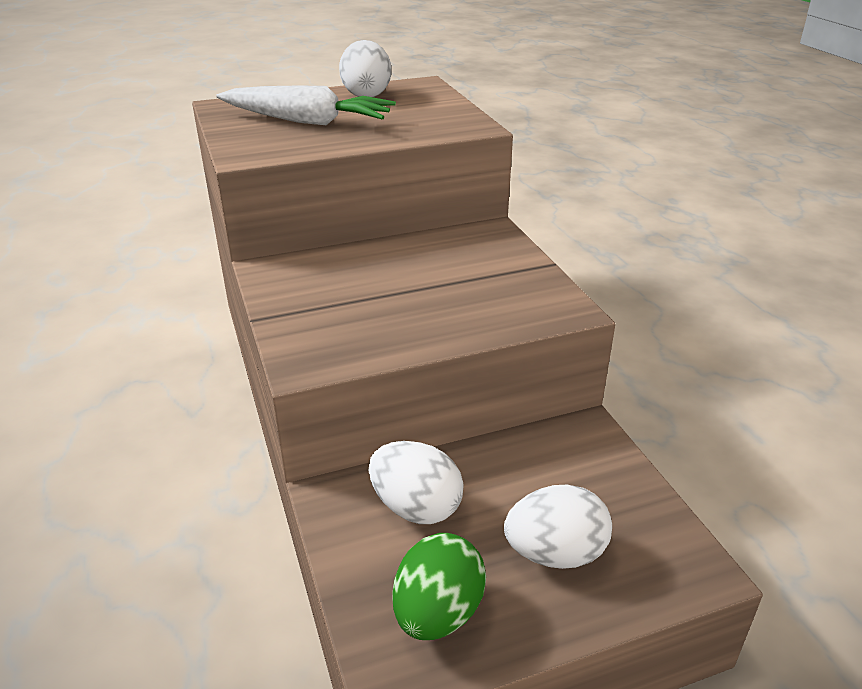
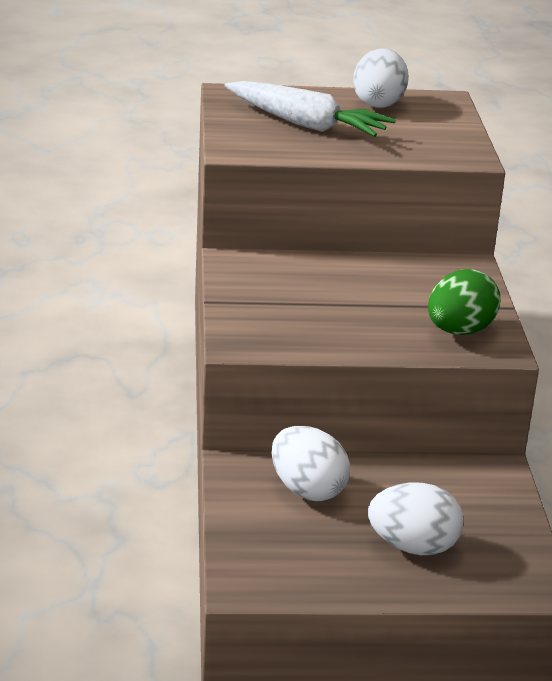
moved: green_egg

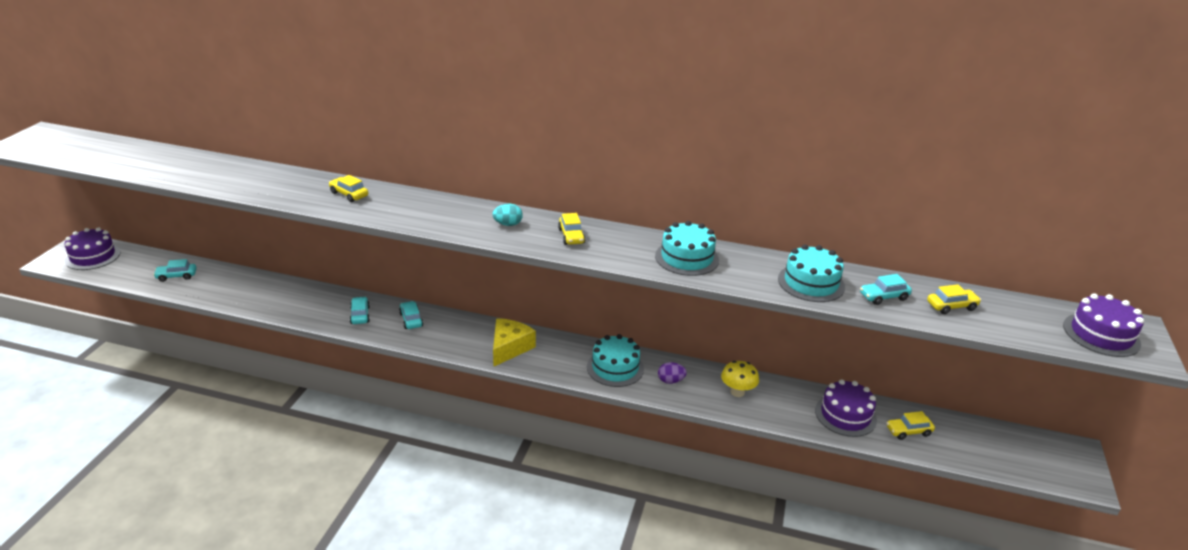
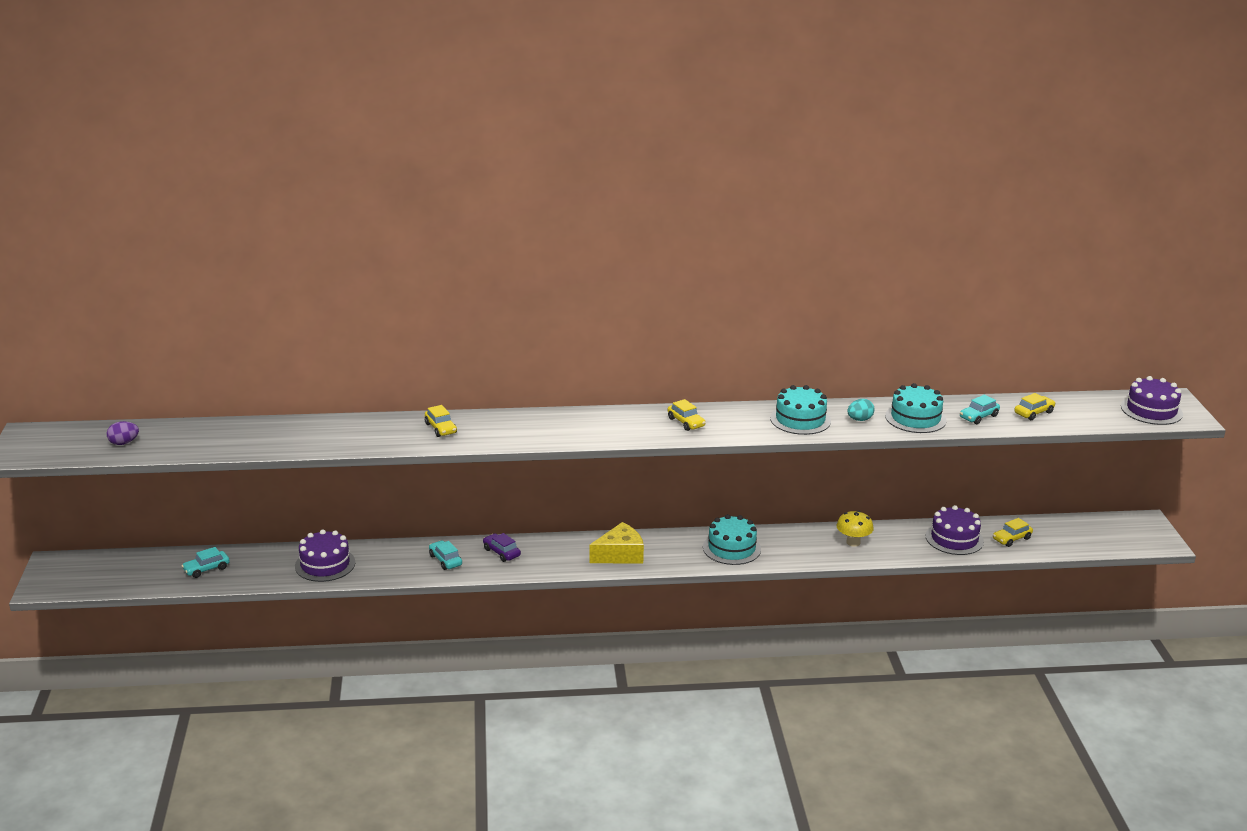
moved: turquoise_egg; purple_cake (1st from left); purple_egg
recoloured: turquoise_car (3rd from left) to purple_car
turned: yellow_car (1st from left) 135 degrees counterclockwise; yellow_cheese 60 degrees clockwise

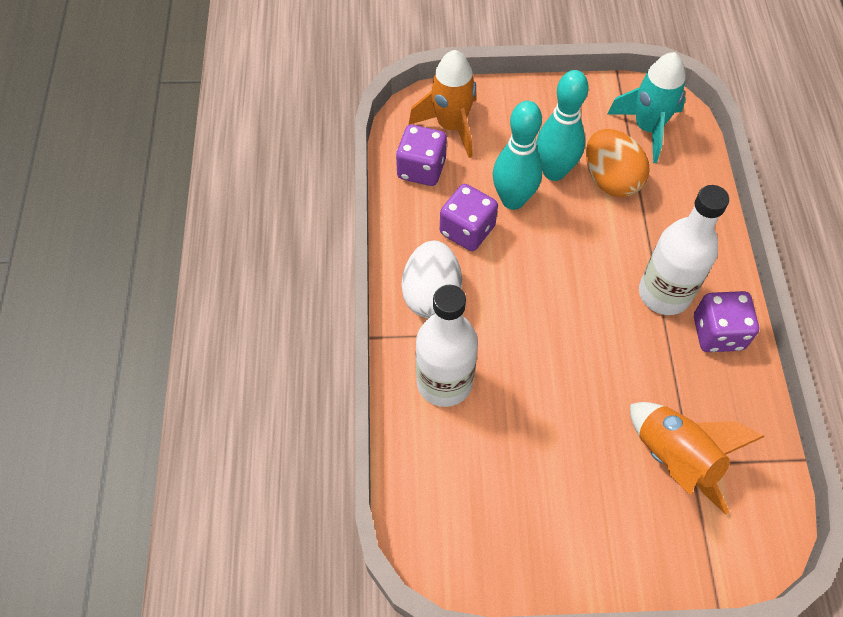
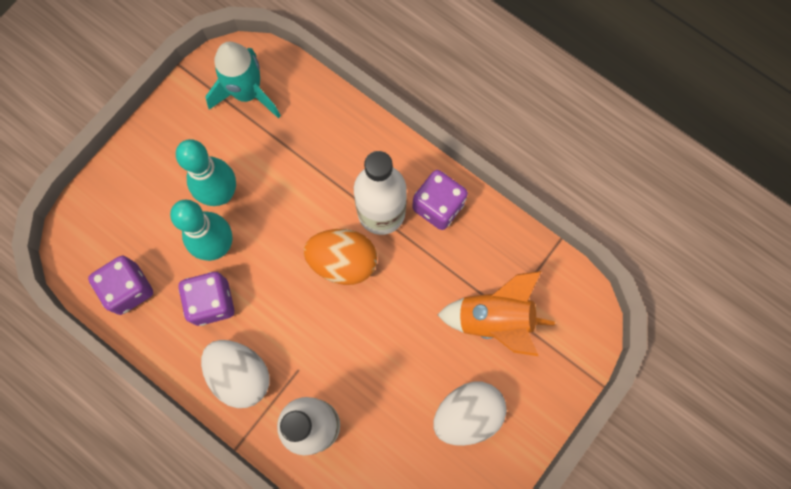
removed: orange_rocket (1st from left)
added: white_egg (2nd from left)
moved: orange_egg

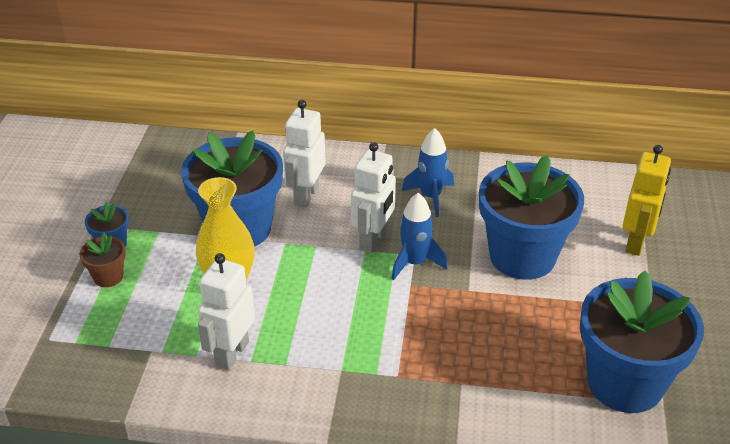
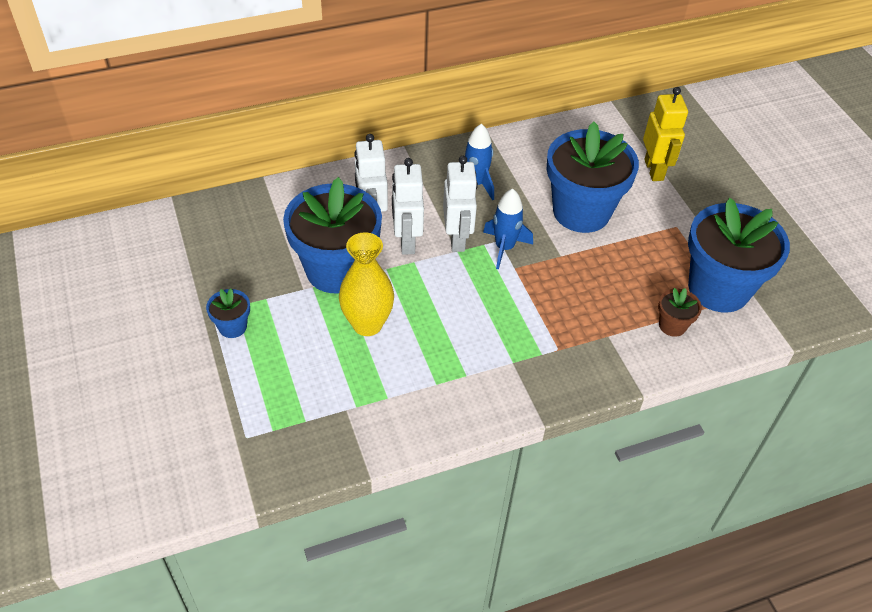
moved: brown_flower_pot; white_robot (1st from left in the first image) to white_robot (2nd from left)

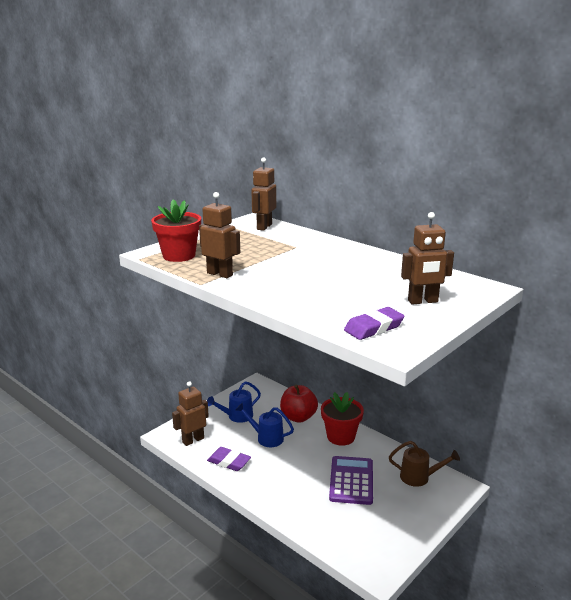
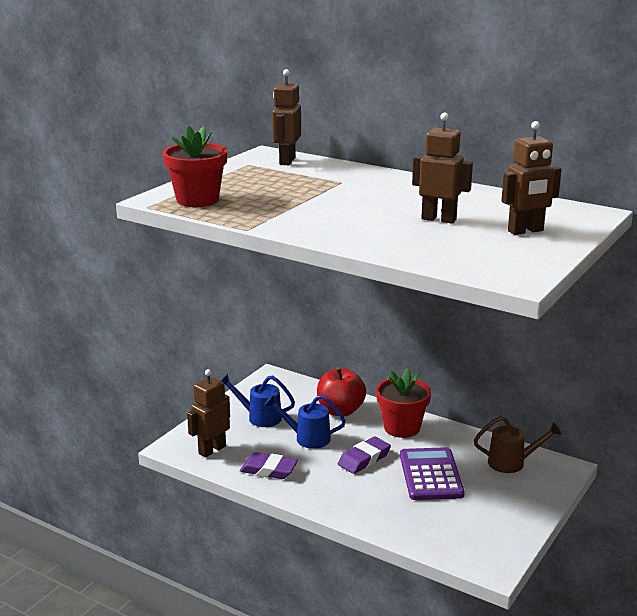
moved: brown_robot (2nd from left in the first image) to brown_robot (3rd from left); purple_eraser (2nd from left)
turned: blue_watering_can (1st from left) 60 degrees clockwise

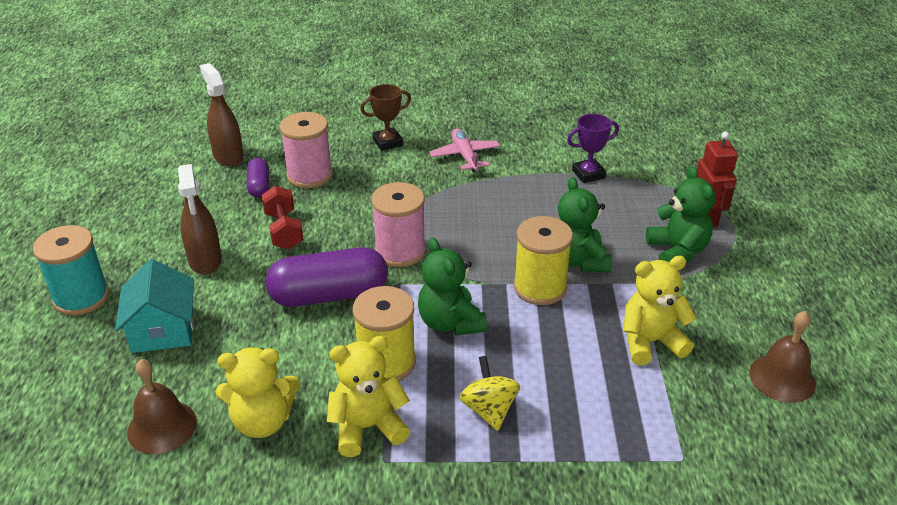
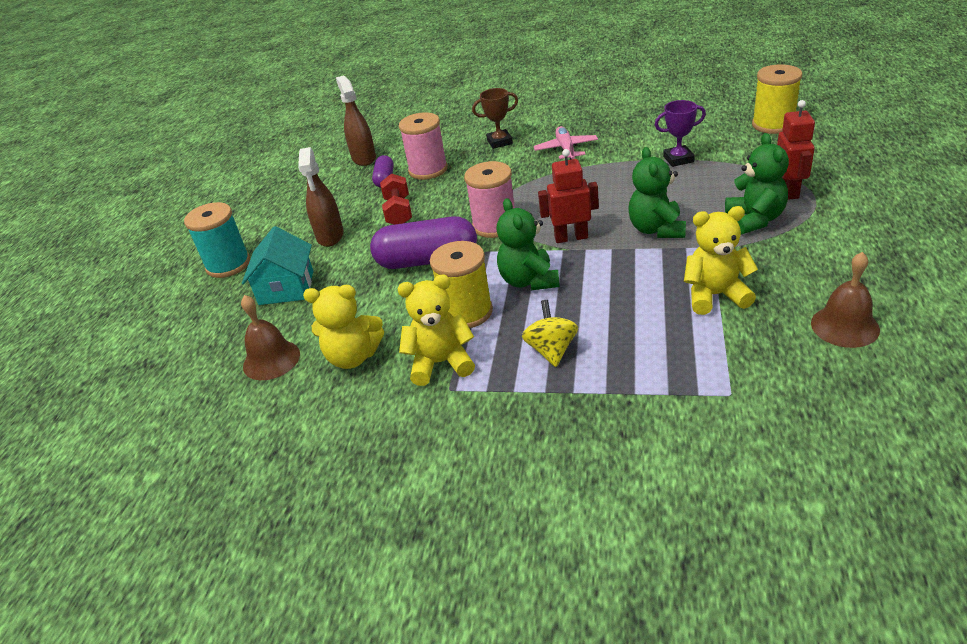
added: red_robot (1st from left)
moved: yellow_spool (2nd from left)

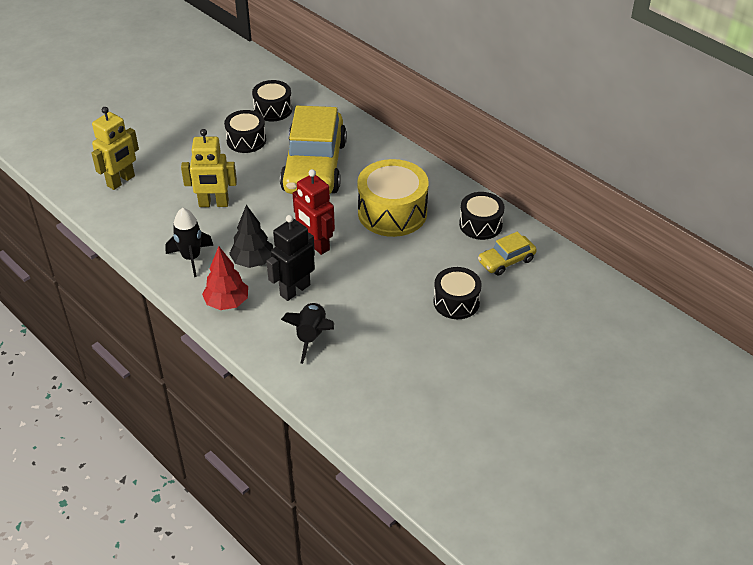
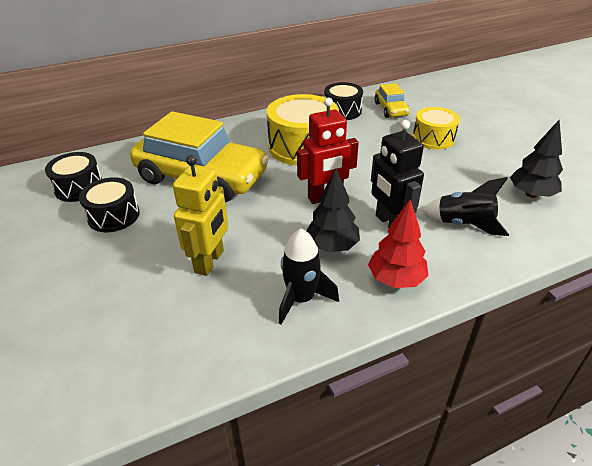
removed: yellow_robot (1st from left)
added: black_tree (2nd from left)
recoloured: black_drum (3rd from left) to yellow_drum (2nd from left)

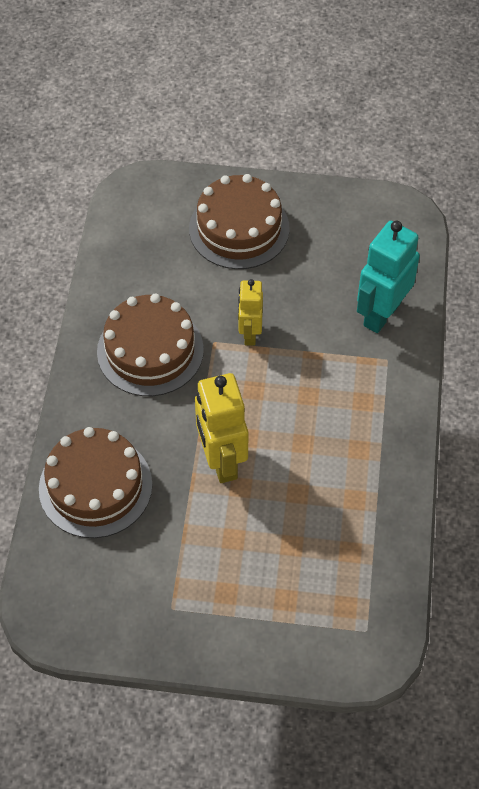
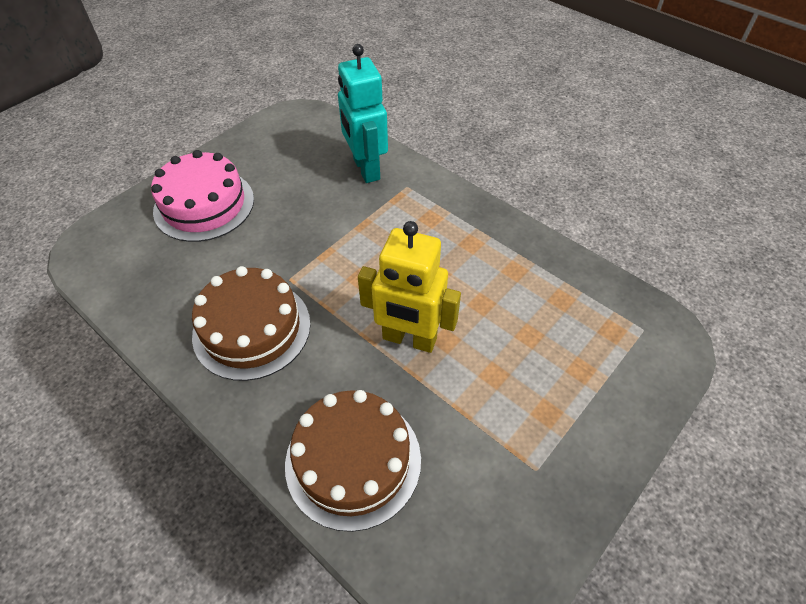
removed: yellow_robot (2nd from left)
recoloured: brown_cake (3rd from left) to pink_cake

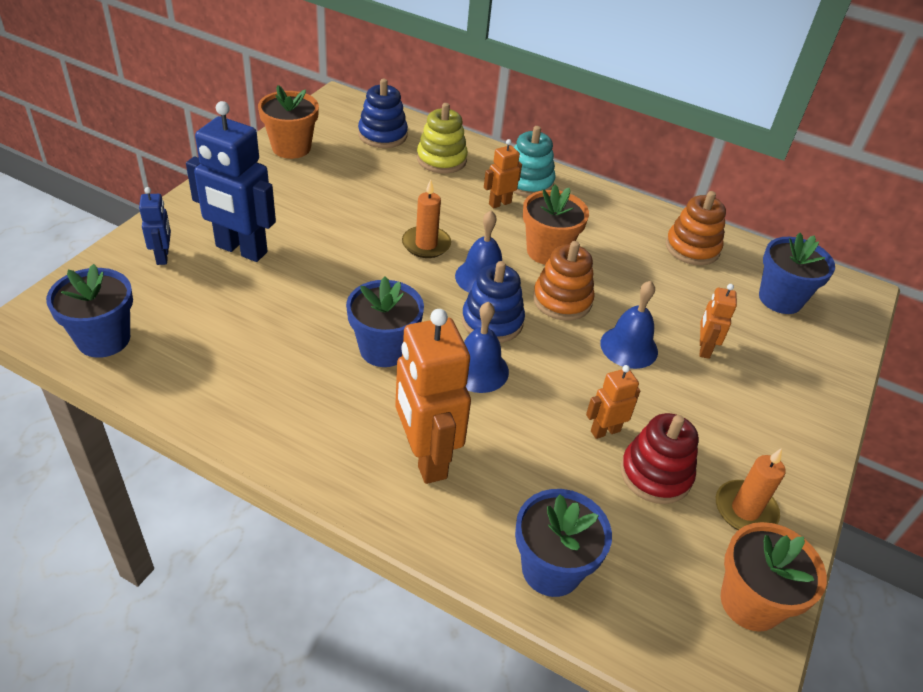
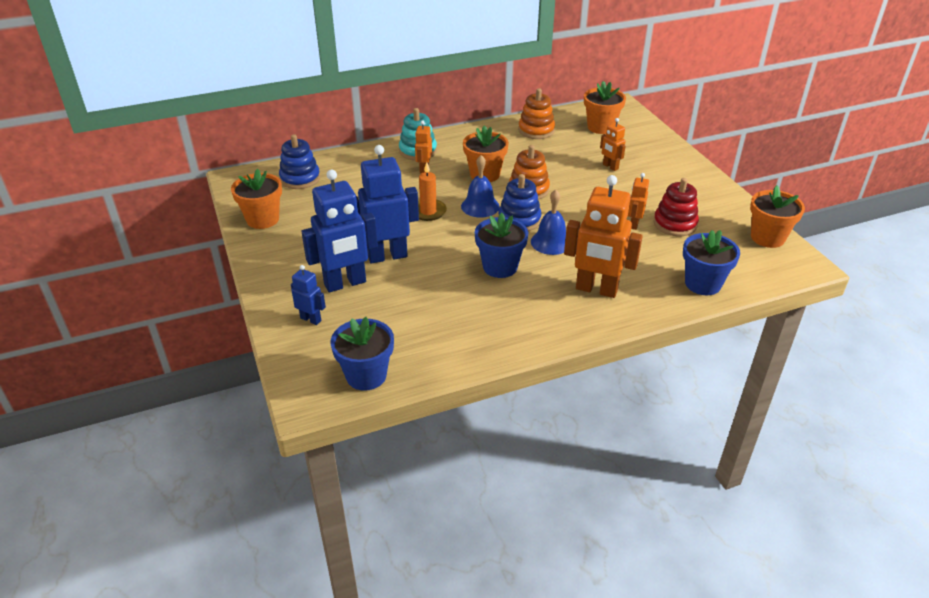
removed: yellow_stacking_toy; blue_bell (3rd from left); orange_candle (2nd from left)
added: blue_robot (3rd from left)
recoloured: blue_flower_pot (4th from left) to orange_flower_pot (3rd from left)

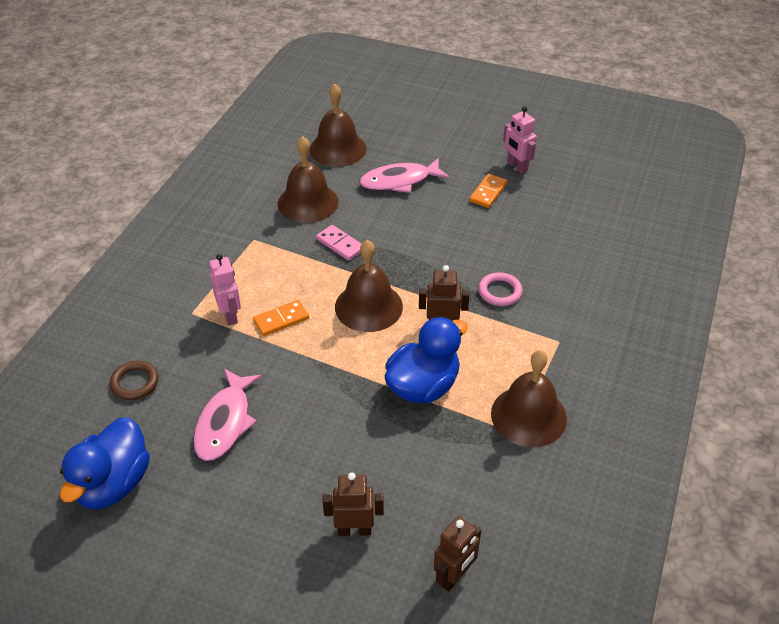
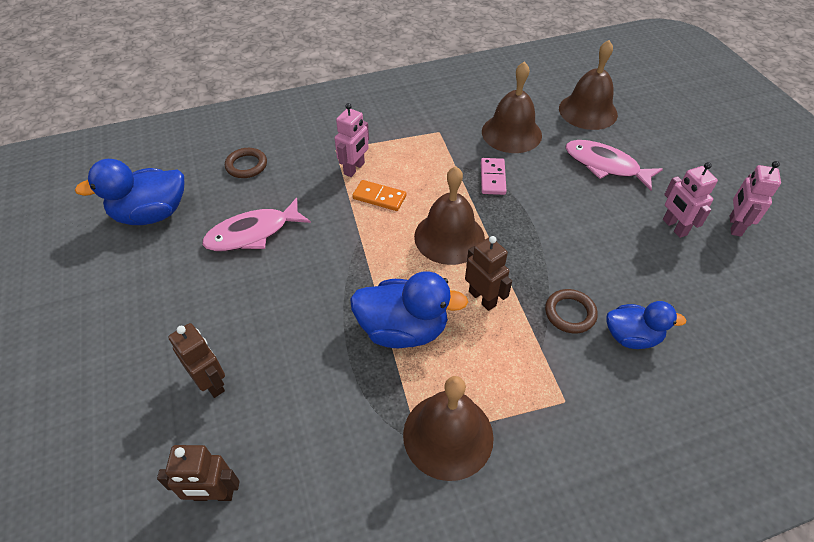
added: blue_duck (3rd from left)
replaced: orange_domino (2nd from left) to pink_robot (2nd from left)
recoloured: pink_ring to brown_ring (2nd from left)

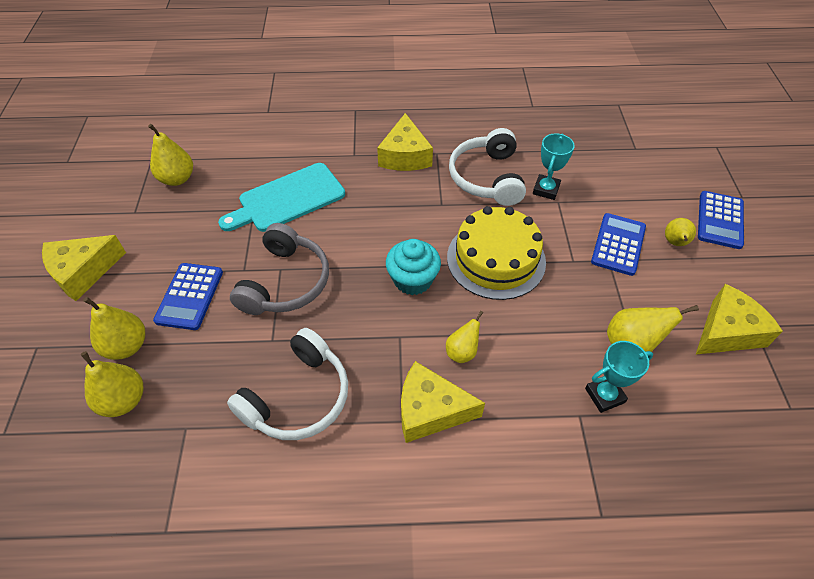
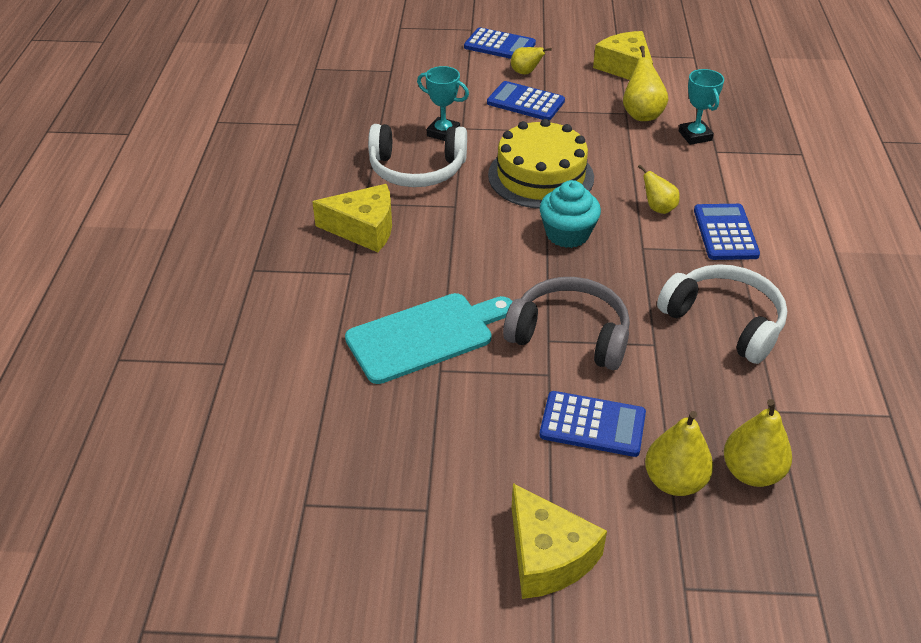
removed: yellow_pear (3rd from left)
replaced: yellow_cheese (3rd from left) to blue_calculator (4th from left)
turned: turquoise_cutting_board 90 degrees counterclockwise

